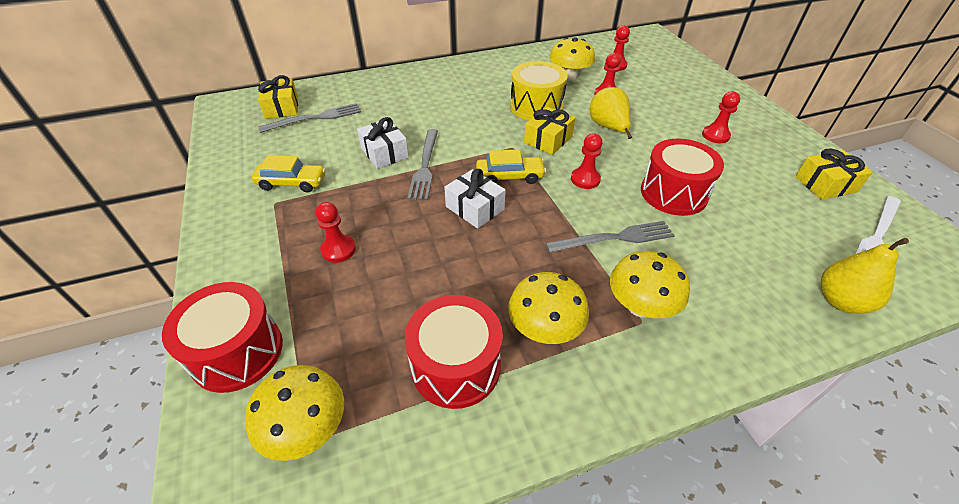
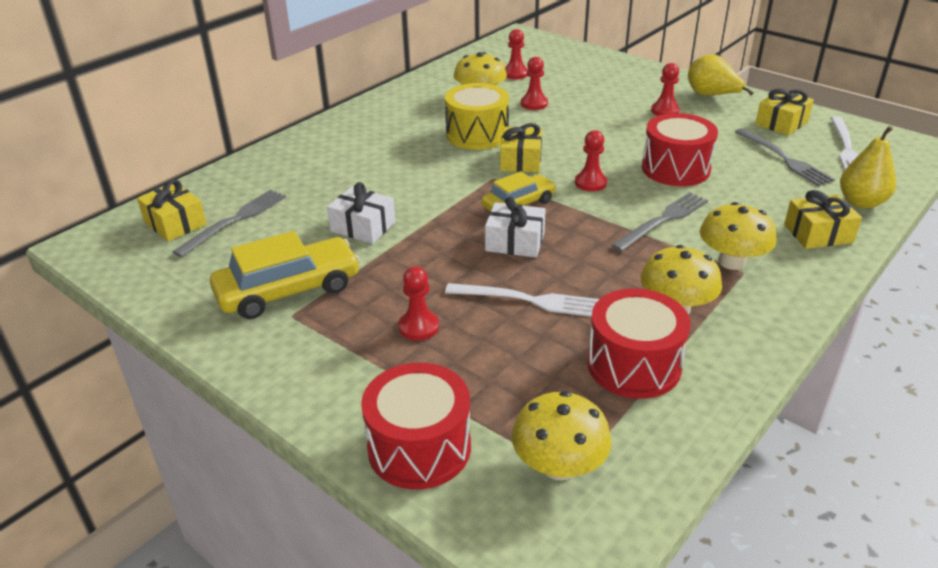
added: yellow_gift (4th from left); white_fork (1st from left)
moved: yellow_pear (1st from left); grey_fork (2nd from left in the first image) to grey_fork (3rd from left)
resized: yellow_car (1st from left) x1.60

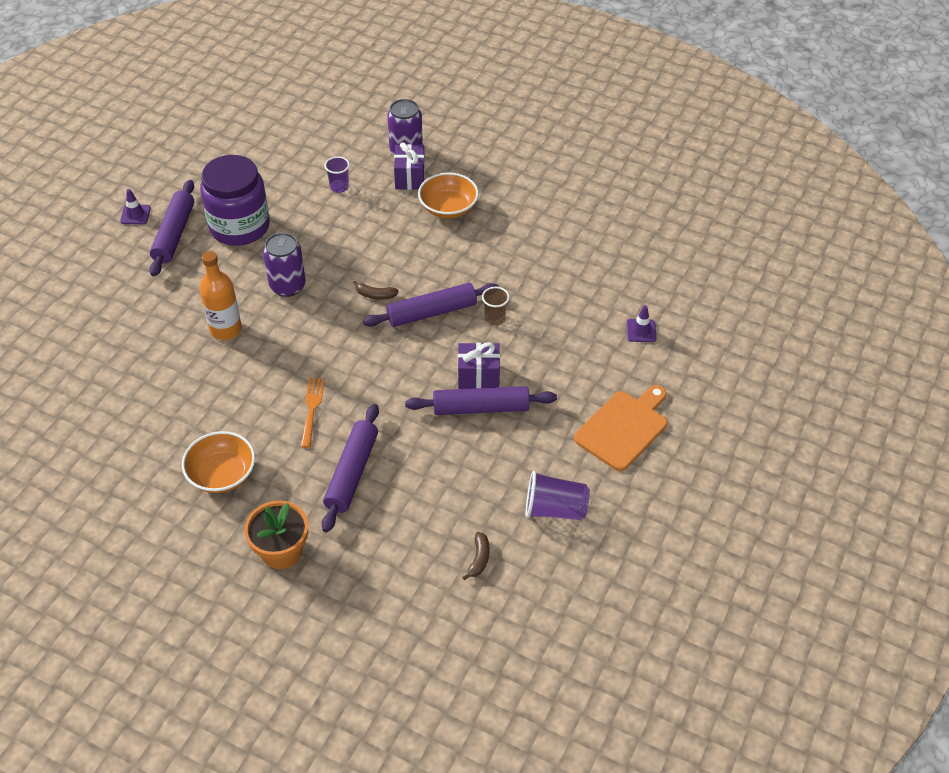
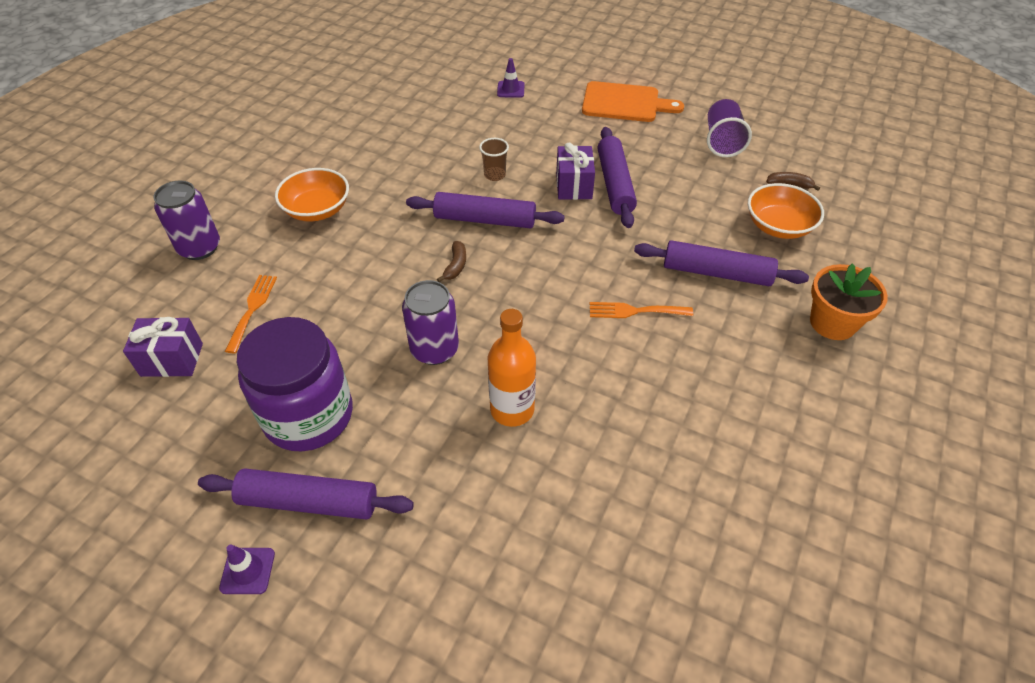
moved: purple_gift (1st from left); orange_bowl (1st from left in the first image) to orange_bowl (2nd from left)
replaced: purple_cup (1st from left) to orange_fork (1st from left)
turned: purple_rolling_pin (3rd from left in the first image) 60 degrees counterclockwise; orange_cutting_board 150 degrees clockwise

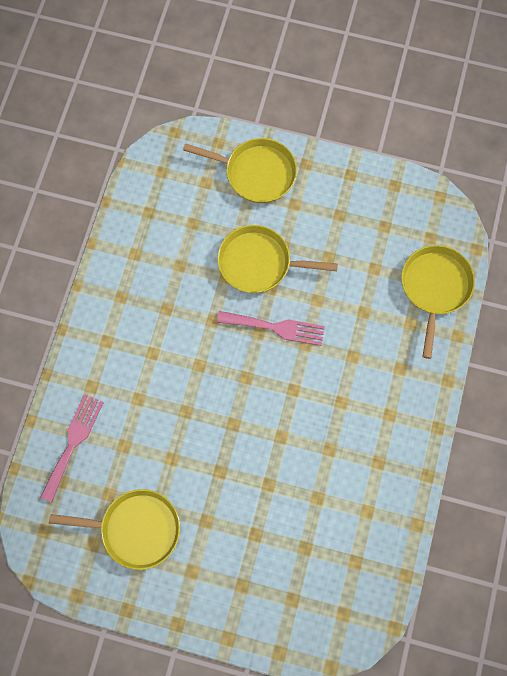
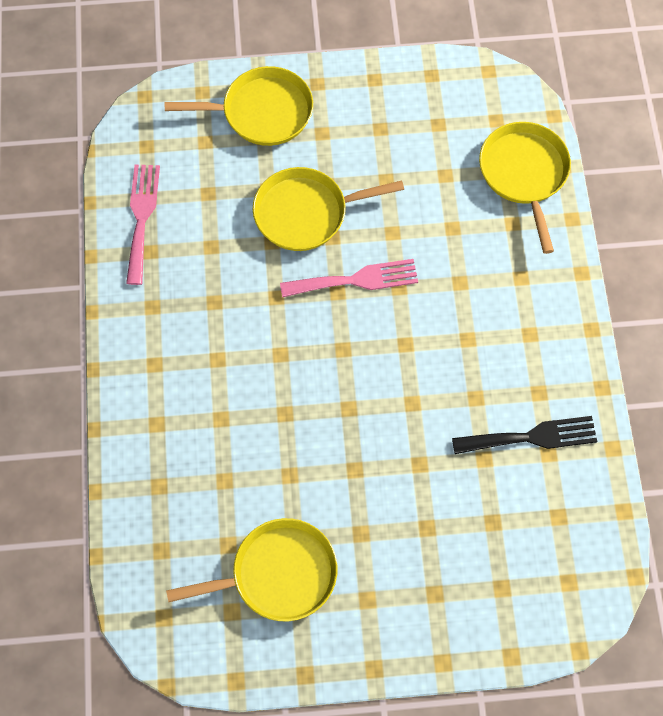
added: black_fork
moved: pink_fork (1st from left)

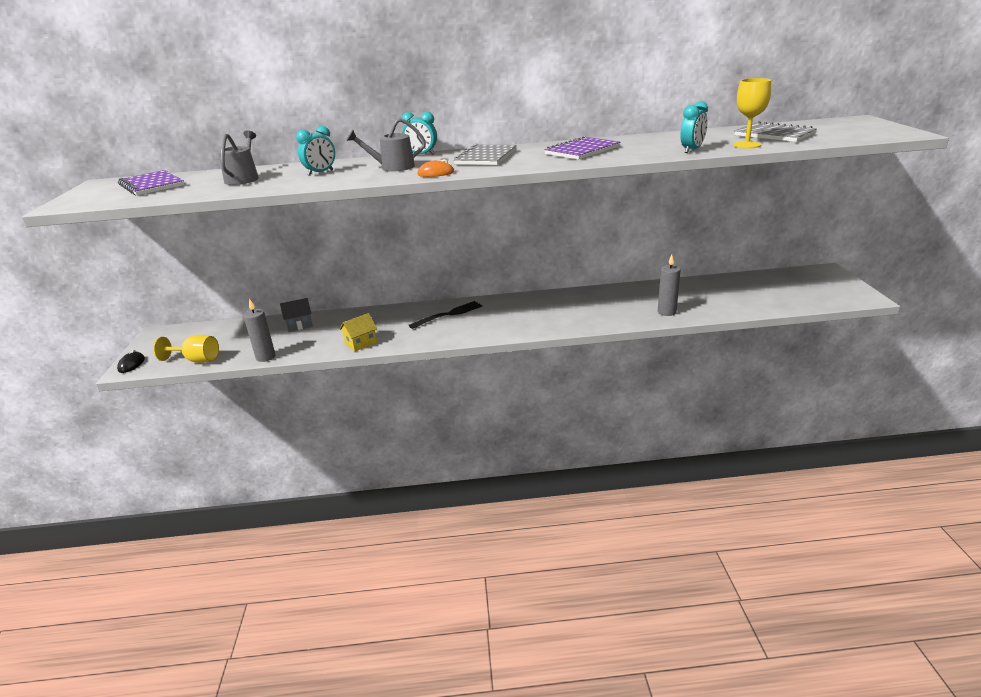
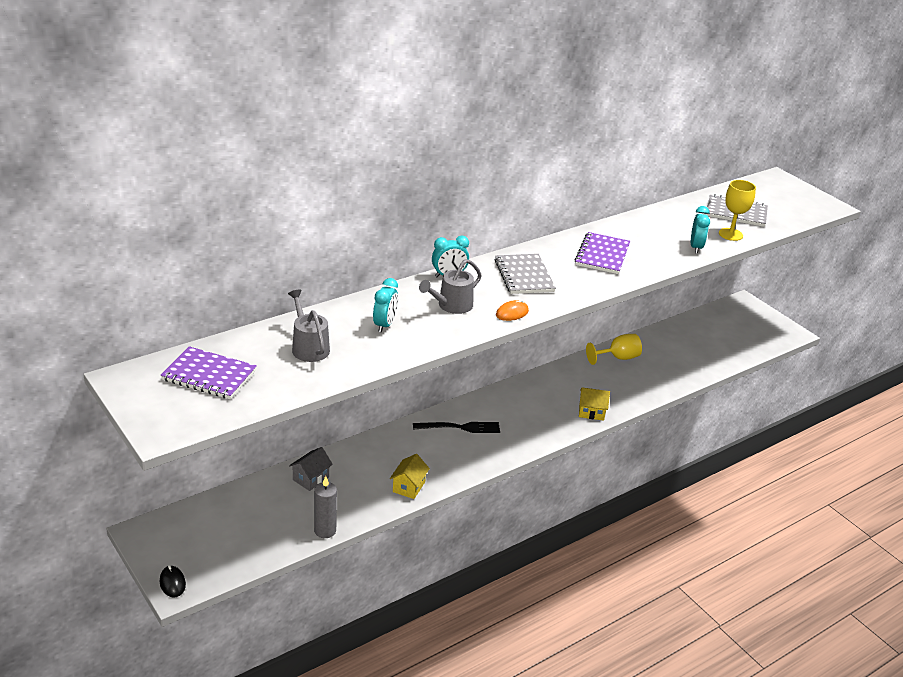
removed: grey_candle (2nd from left)
added: yellow_house (2nd from left)
moved: yellow_goblet (1st from left)
turned: black_fork 60 degrees clockwise

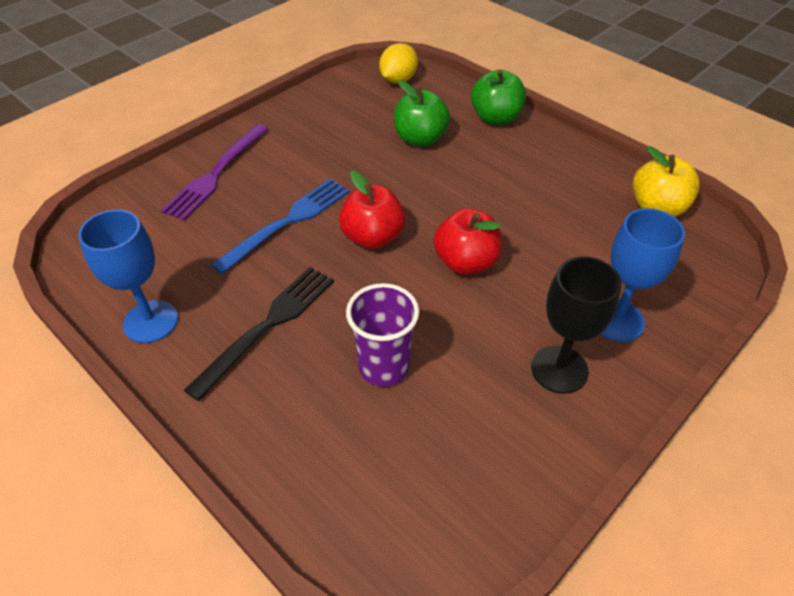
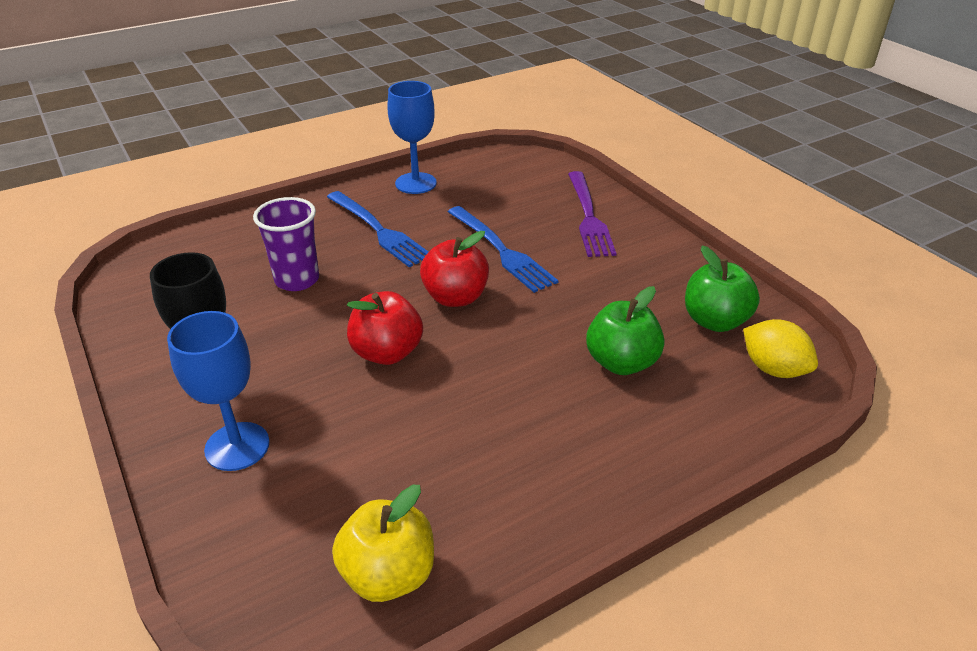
moved: green_apple (2nd from left)
recoloured: black_fork to blue_fork (1st from left)
turned: purple_fork 135 degrees counterclockwise

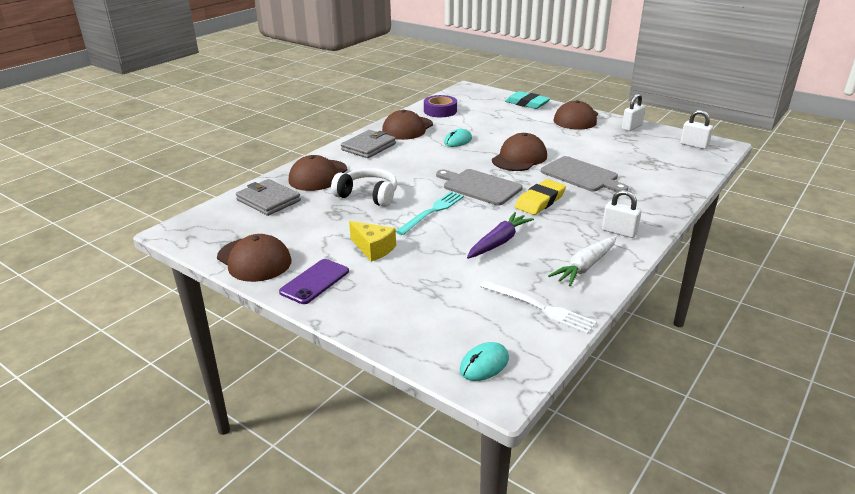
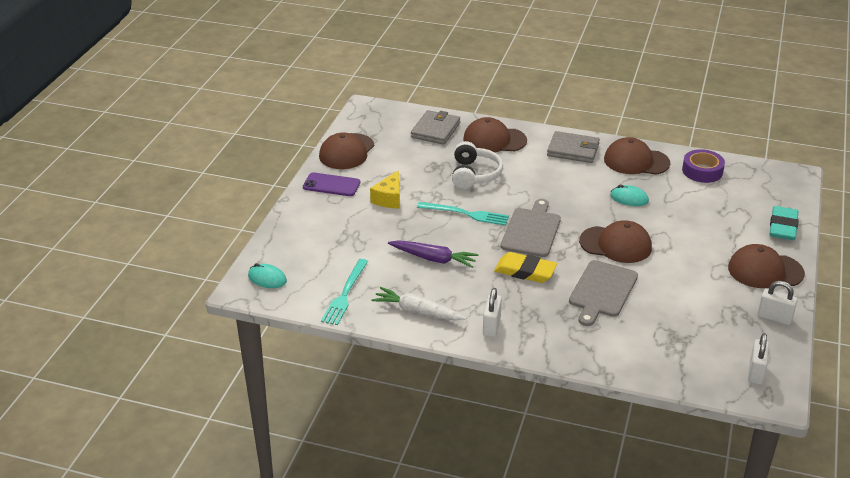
recoloured: white_fork to turquoise_fork (1st from left)

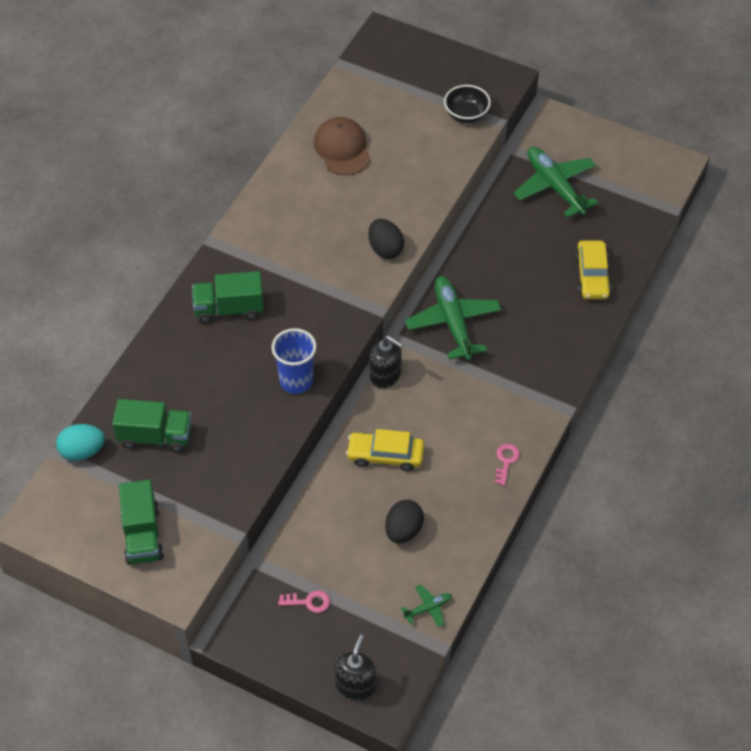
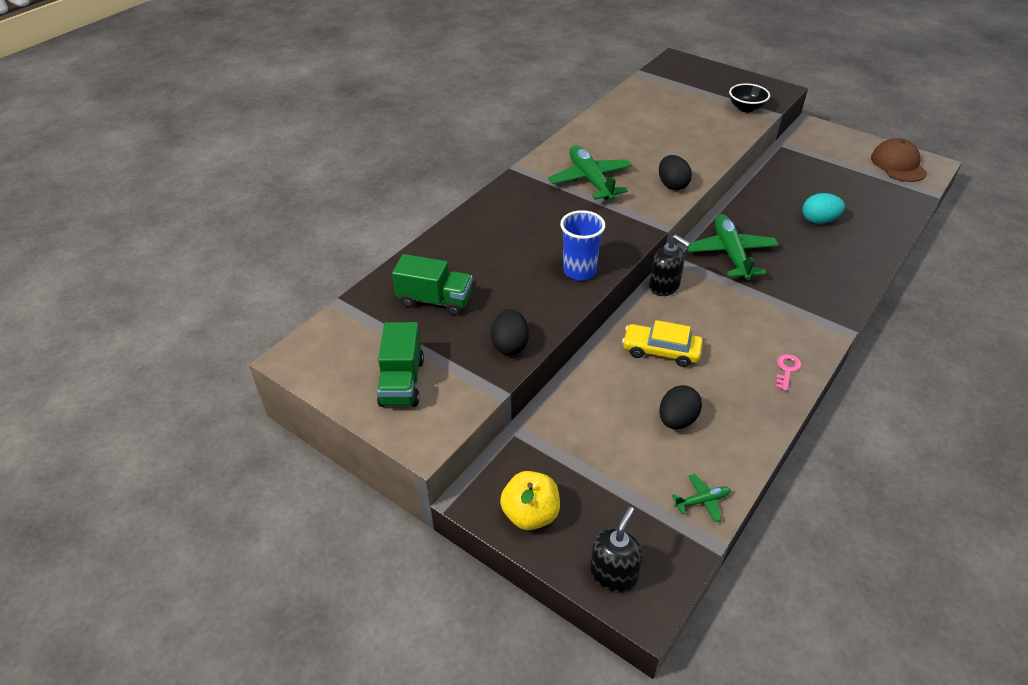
removed: yellow_car (2nd from left); green_truck (3rd from left); pink_key (1st from left)
added: black_egg (1st from left); yellow_apple
moved: brown_cap; green_plane (3rd from left in the first image) to green_plane (1st from left); turquoise_egg

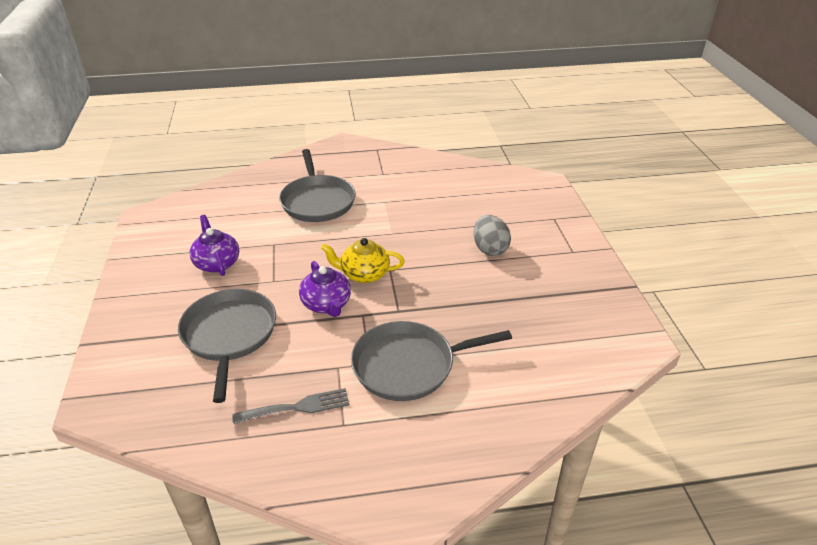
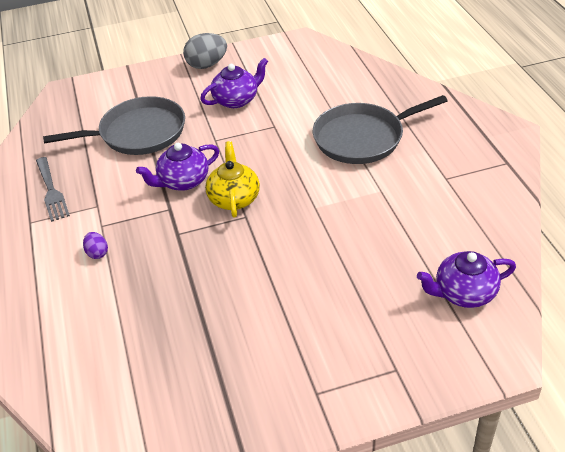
added: purple_teapot (3rd from left)
moved: grey_egg
replaced: grey_pan (3rd from left) to purple_egg

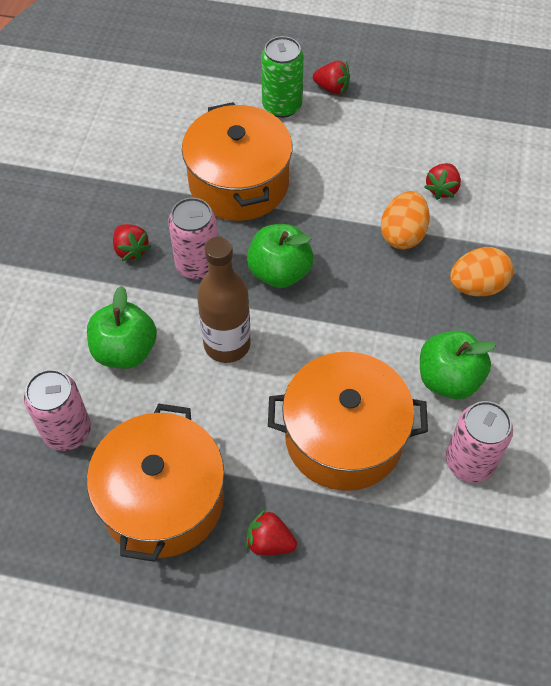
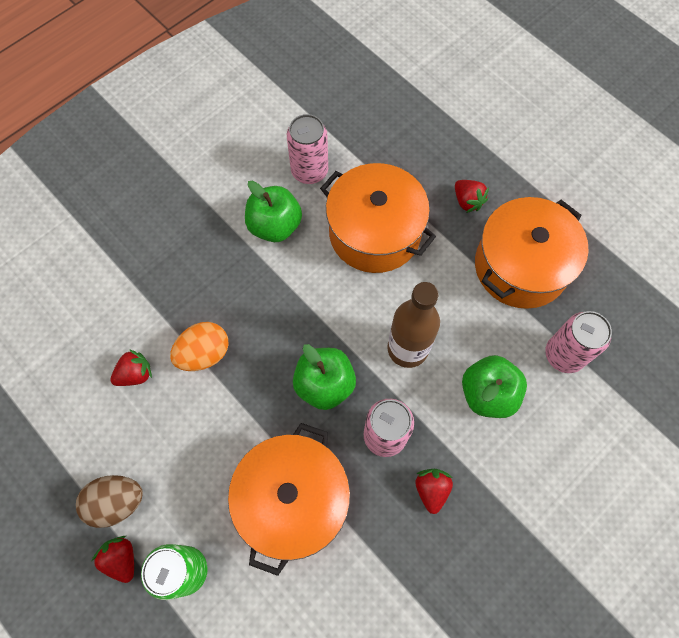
removed: orange_egg (2nd from left)
added: brown_egg

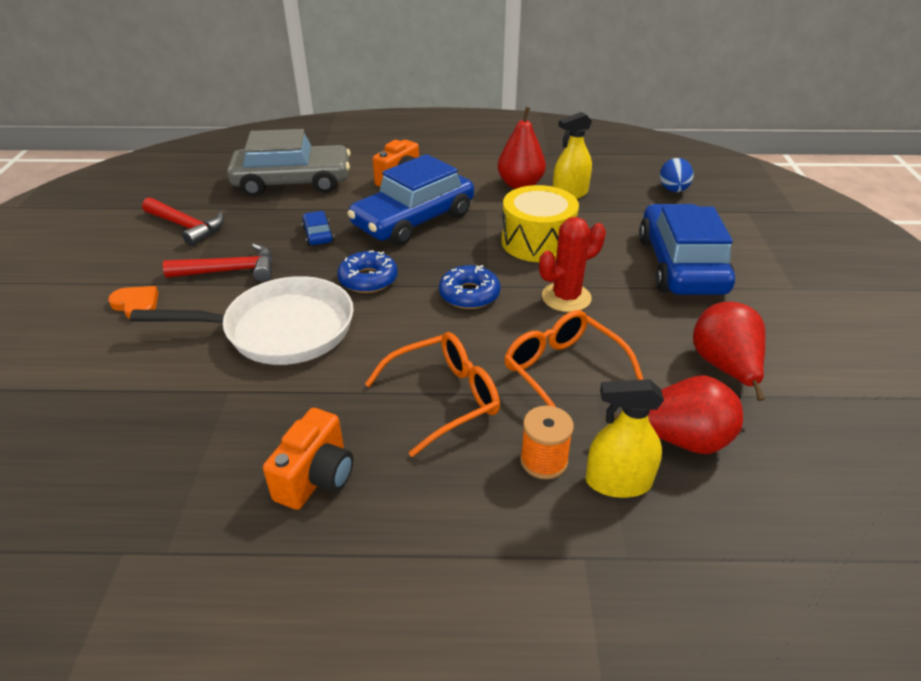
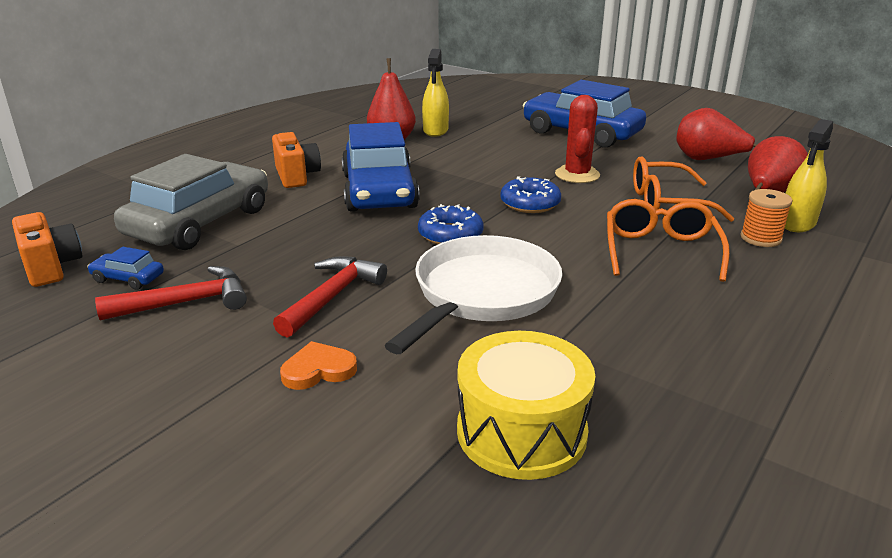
removed: blue_egg
moved: yellow_drum; blue_car (1st from left); orange_camera (1st from left)

